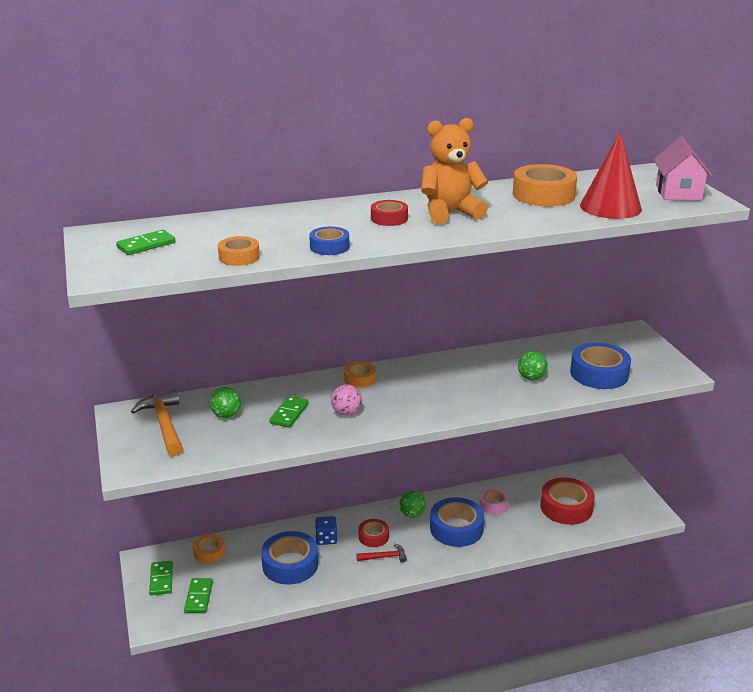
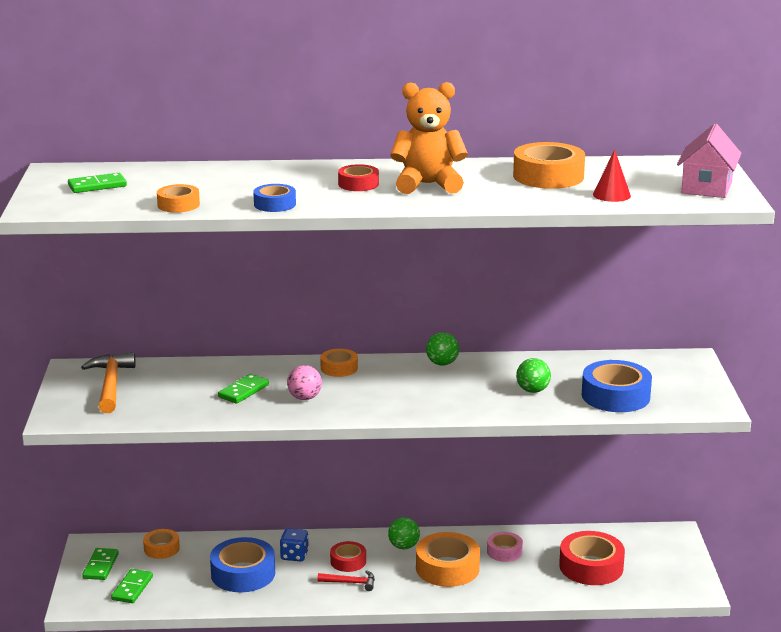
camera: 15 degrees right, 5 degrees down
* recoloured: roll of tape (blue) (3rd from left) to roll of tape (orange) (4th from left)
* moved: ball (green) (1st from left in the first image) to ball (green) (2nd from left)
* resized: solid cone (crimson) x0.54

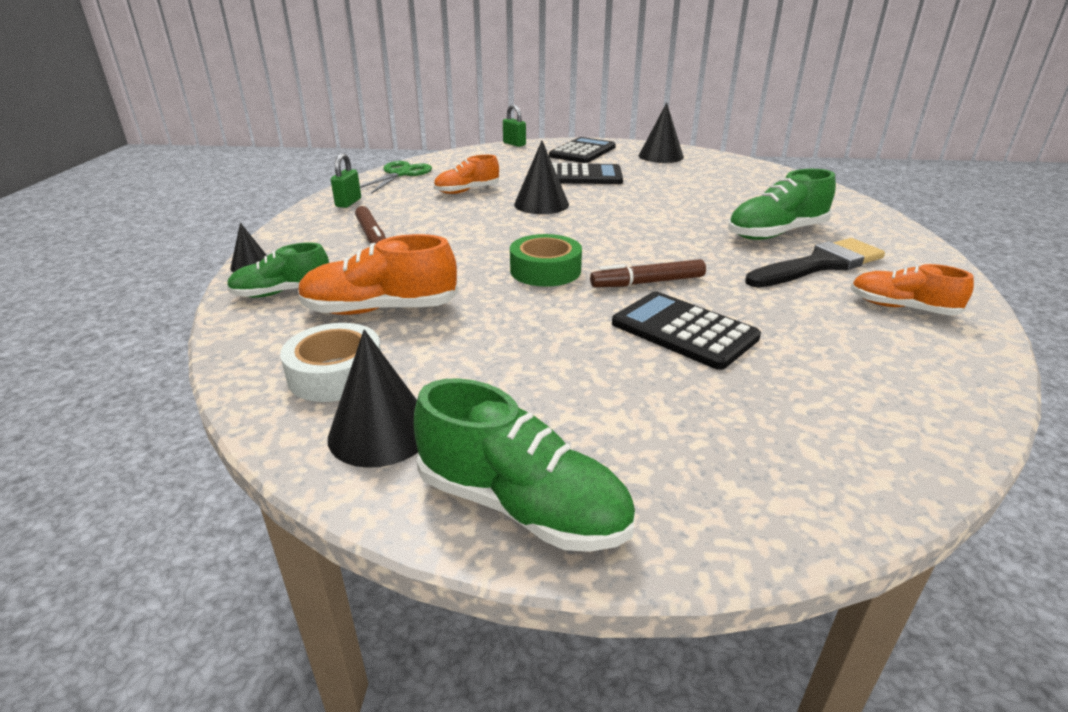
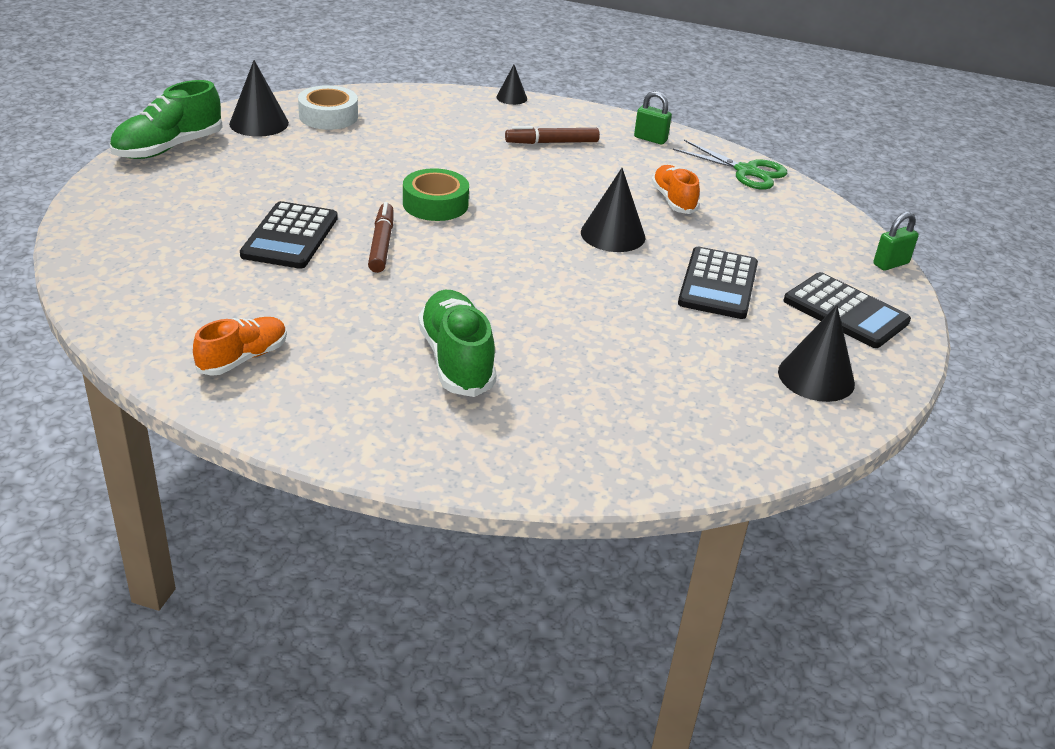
camera: 100 degrees right, 5 degrees up
* turned: adding machine (jet-black) (3rd from left in the first image) 135 degrees clockwise
* removed: sneaker (green) (1st from left)
* removed: sneaker (orange) (1st from left)
* removed: paint brush (jet-black)

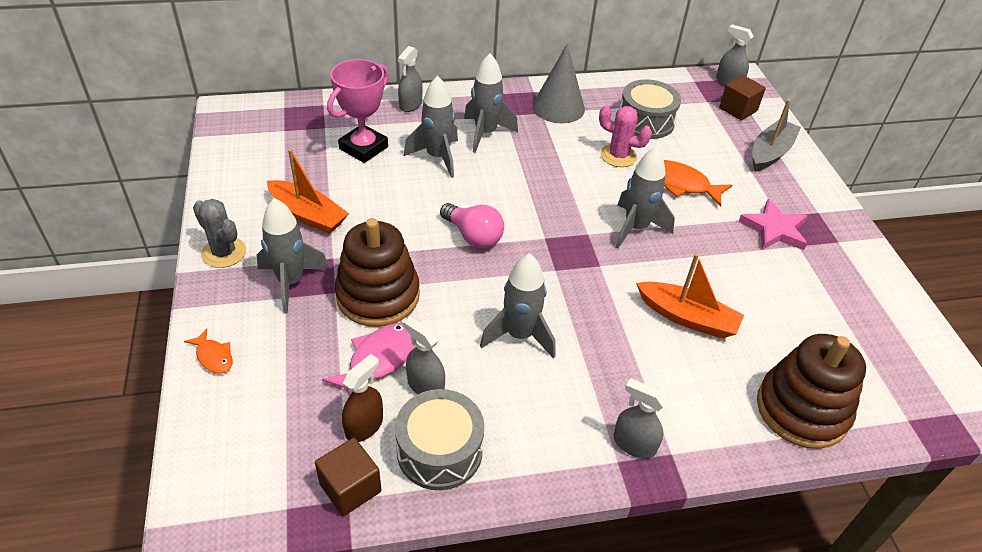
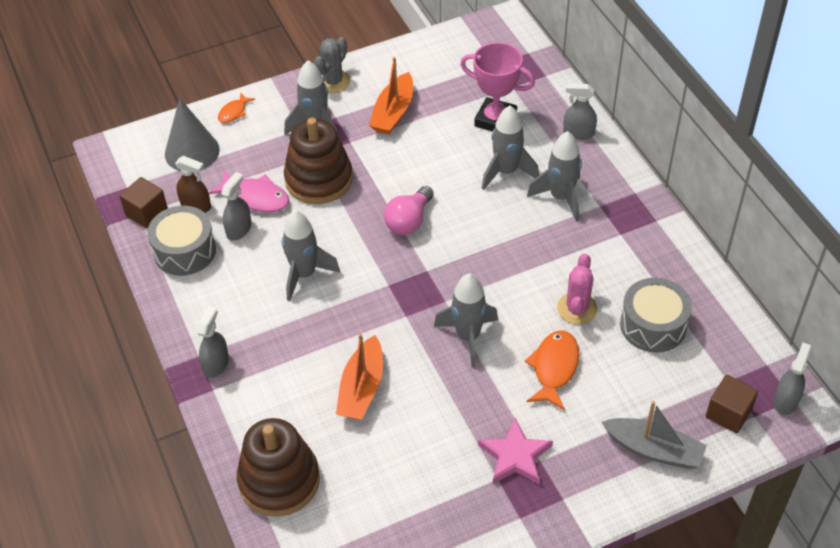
camera: 80 degrees right, 5 degrees up
* moved: solid cone (gray)

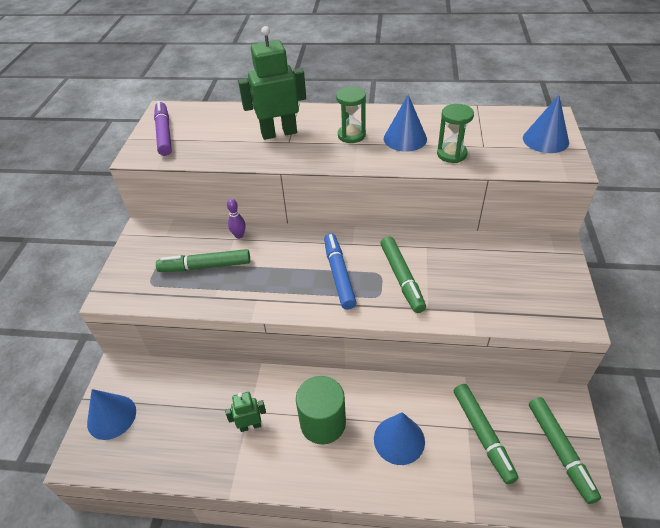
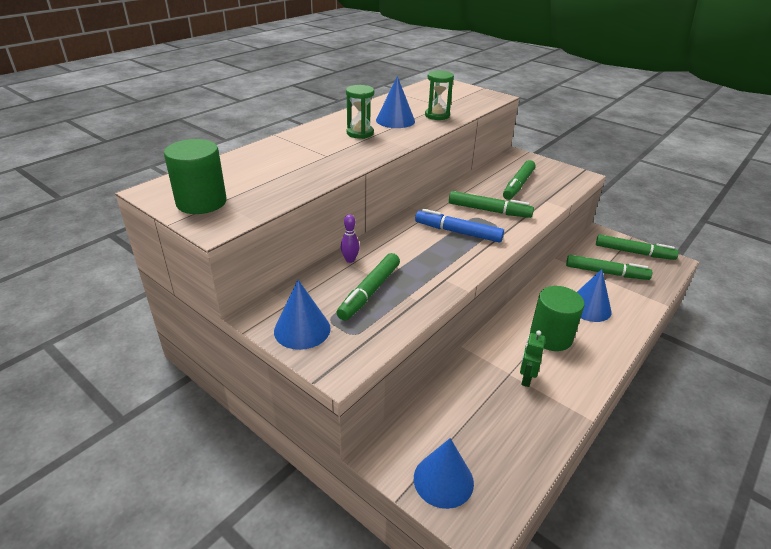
camera: 60 degrees left, 10 degrees down
* replaced: marker pen (violet) to cylinder shape (green) (1st from left)
* moved: solid cone (blue) (4th from left in the first image) to solid cone (blue) (1st from left)
* added: marker pen (green) (3rd from left)
* removed: toy robot (green) (2nd from left)

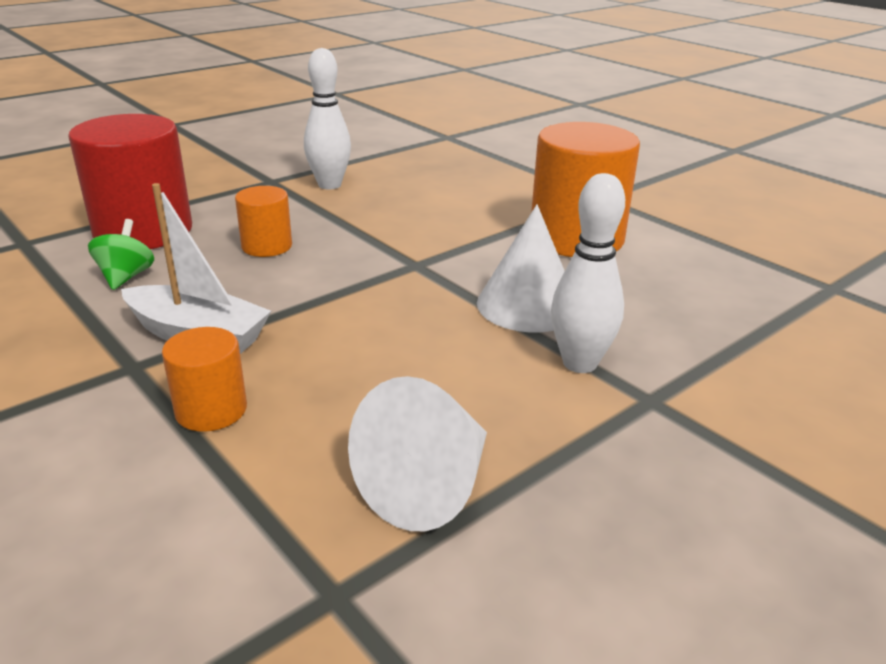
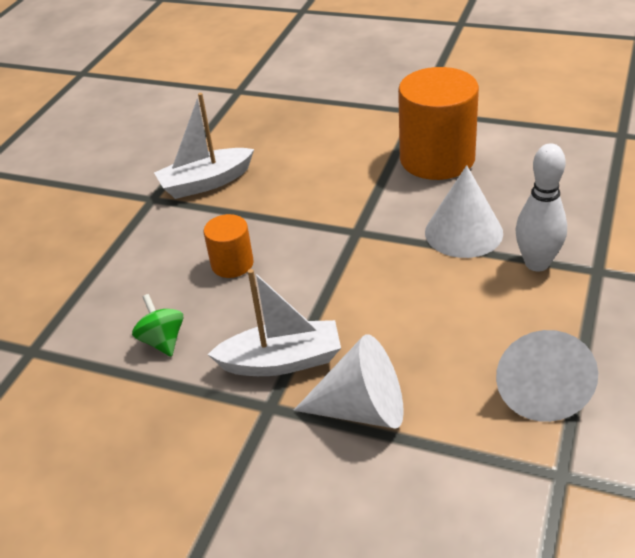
camera: 25 degrees left, 10 degrees up
* replaced: skittle (snow-white) (1st from left) to toy boat (snow-white) (1st from left)
* replaced: cylinder shape (orange) (1st from left) to solid cone (snow-white) (1st from left)
* removed: cylinder shape (crimson)

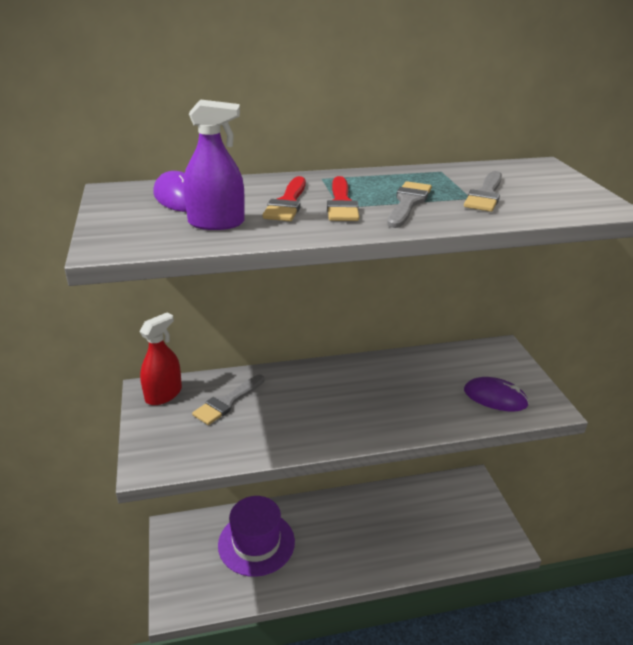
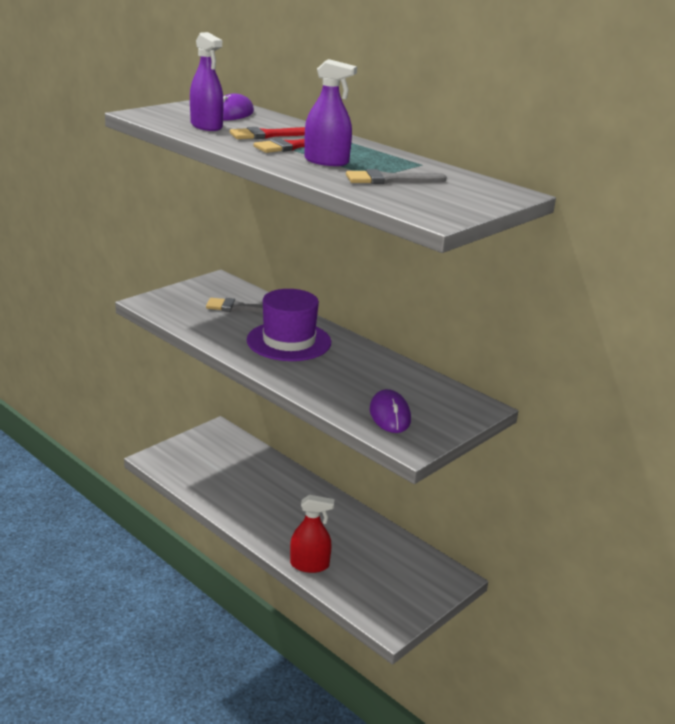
camera: 55 degrees right, 5 degrees down
* moved: tall hat (violet)
* moved: sprayer (crimson)
* replaced: paint brush (gray) (2nd from left) to sprayer (violet) (2nd from left)

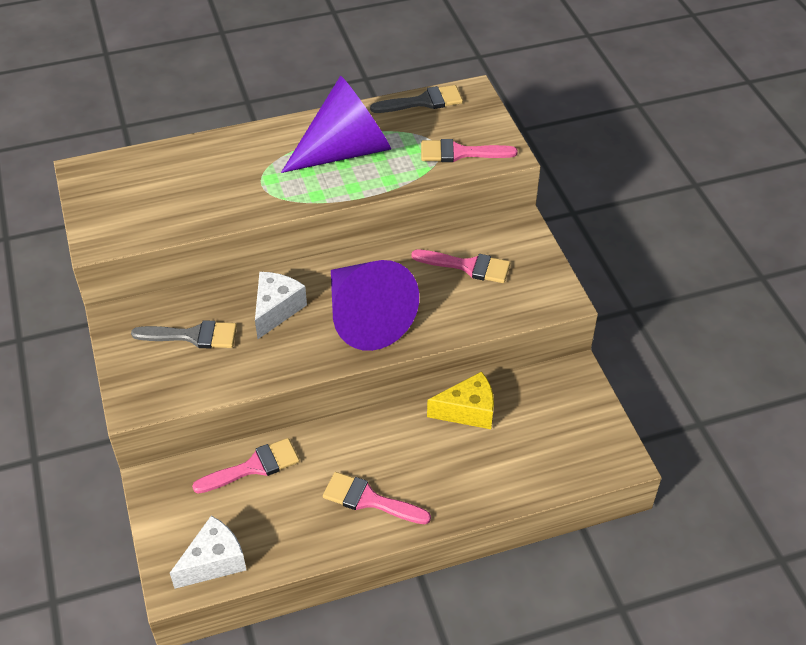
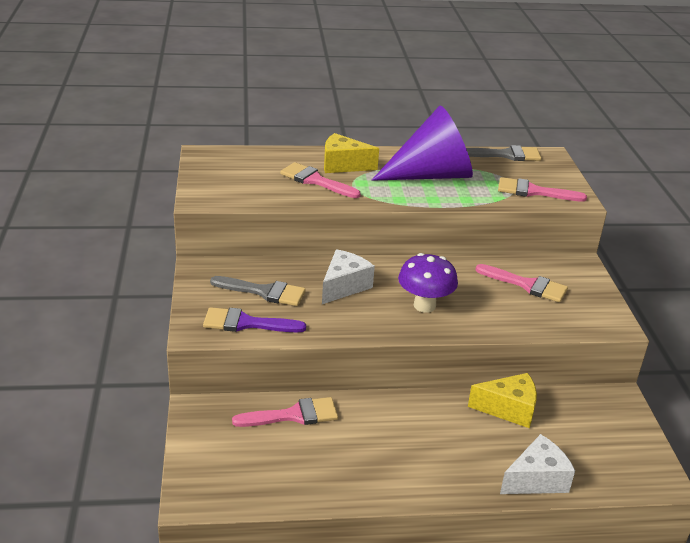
camera: 10 degrees right, 15 degrees down
* added: paint brush (violet)
* moved: paint brush (rose-pink) (2nd from left)
* added: cheese (yellow) (1st from left)
* replaced: solid cone (violet) (2nd from left) to fungus (violet)
* moved: cheese (snow-white) (1st from left in the first image) to cheese (snow-white) (2nd from left)

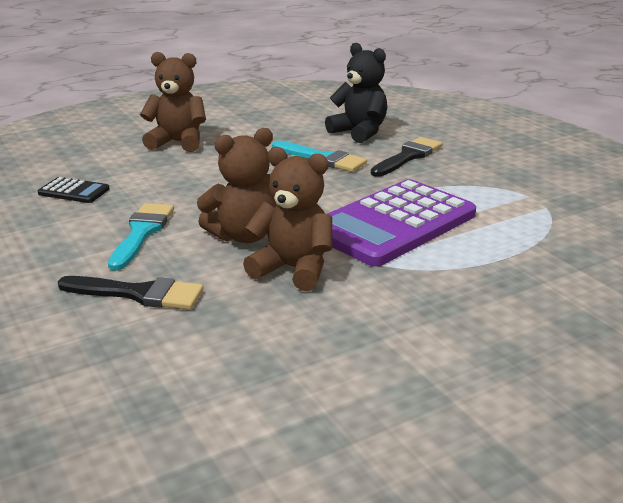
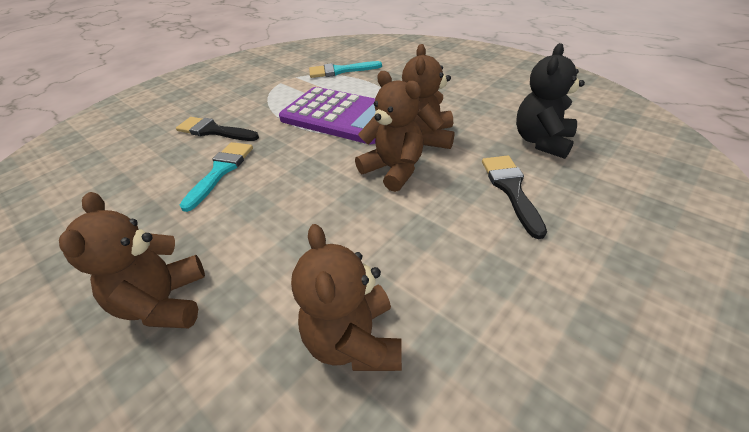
camera: 105 degrees left, 15 degrees up
* replaced: adding machine (jet-black) to stuffed bear (brown) (2nd from left)
* moved: paint brush (turquoise) (1st from left in the first image) to paint brush (turquoise) (2nd from left)
* moved: stuffed bear (jet-black)

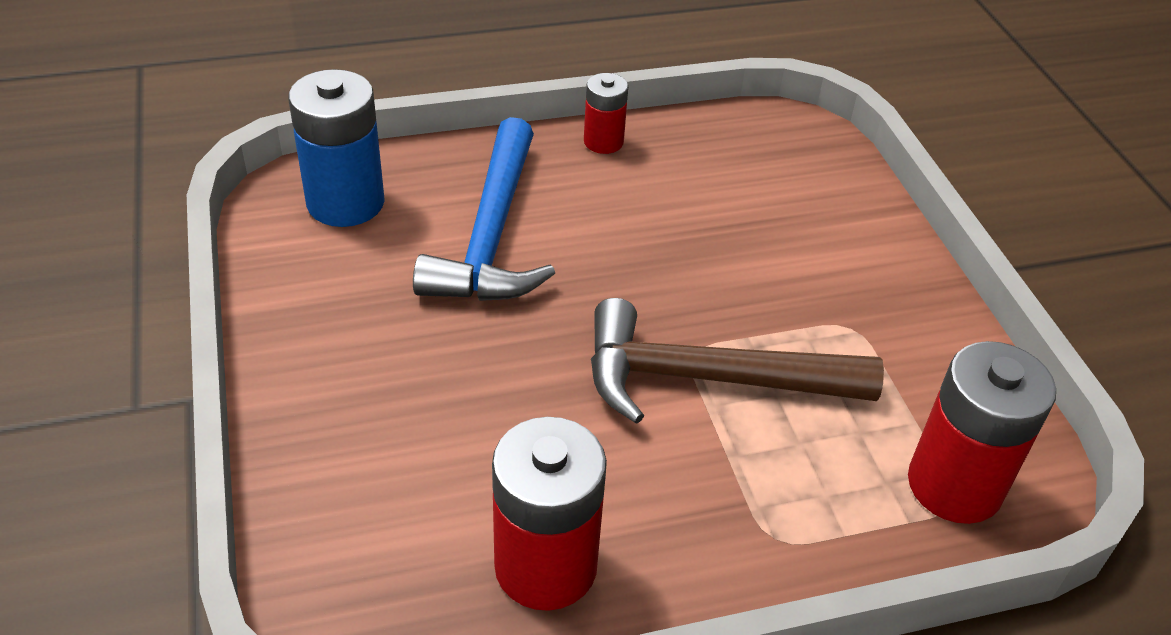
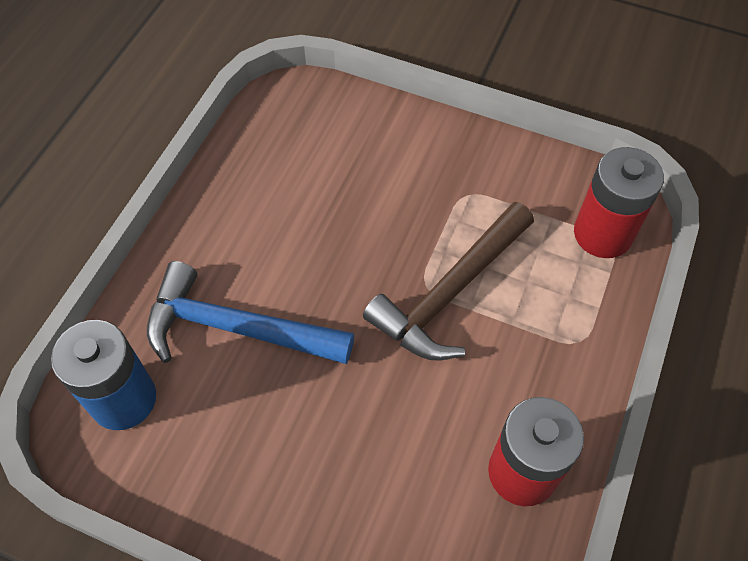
camera: 50 degrees left, 15 degrees up
* turned: claw hammer (blue) 150 degrees clockwise
* removed: AA battery (crimson) (2nd from left)

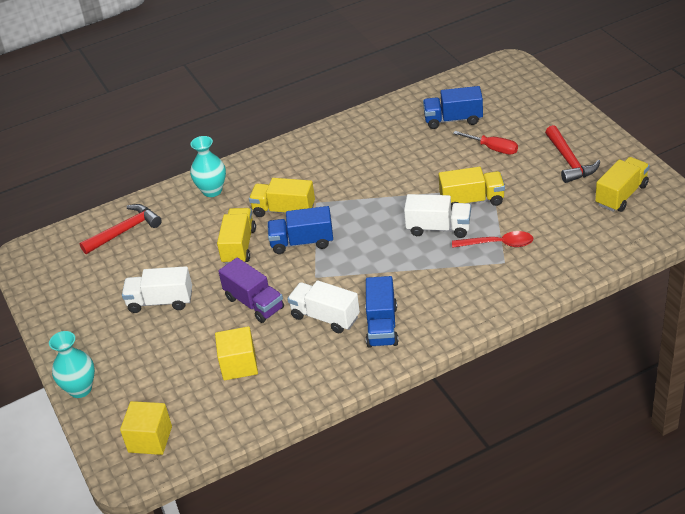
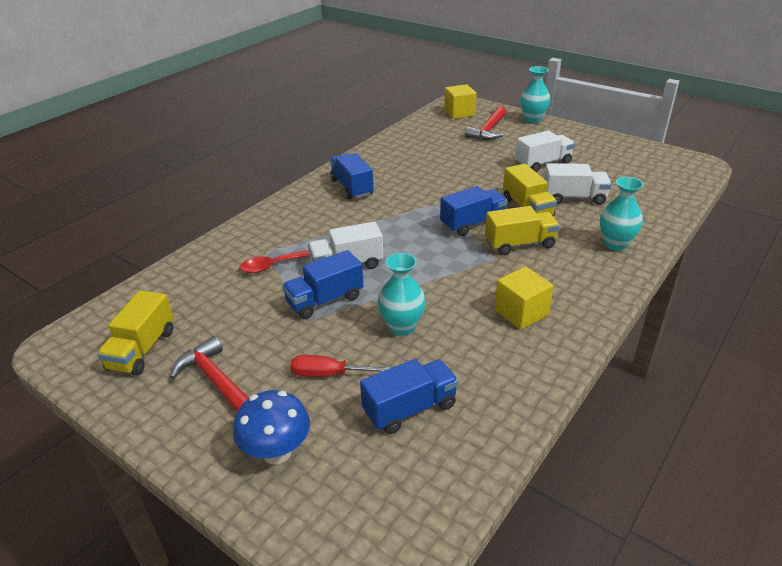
camera: 150 degrees right, 5 degrees down
* added: fungus (blue)
* recoloured: toy truck (yellow) (3rd from left) to toy truck (blue) (1st from left)
* added: tall vase (turquoise) (1st from left)
* moved: claw hammer (crimson) (1st from left in the first image) to claw hammer (crimson) (2nd from left)
* moved: solid cube (yellow) (2nd from left)
* moved: toy truck (snow-white) (2nd from left in the first image) to toy truck (snow-white) (3rd from left)
* removed: toy truck (violet)

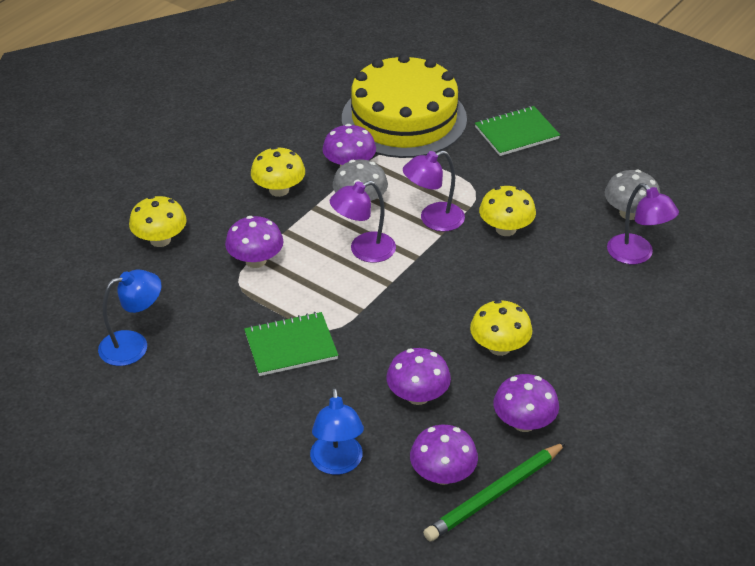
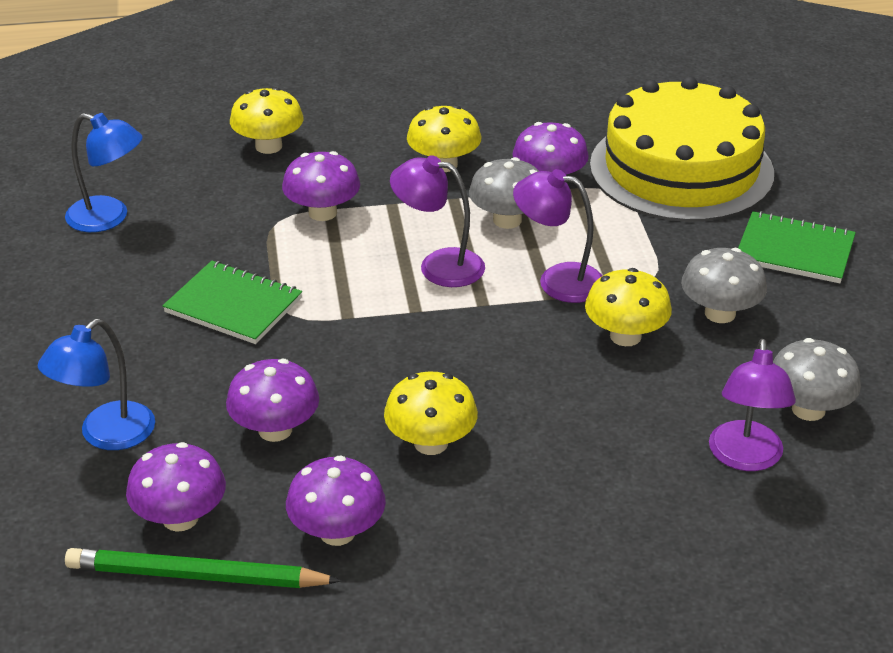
camera: 45 degrees right, 5 degrees down
* added: fungus (gray) (2nd from left)

